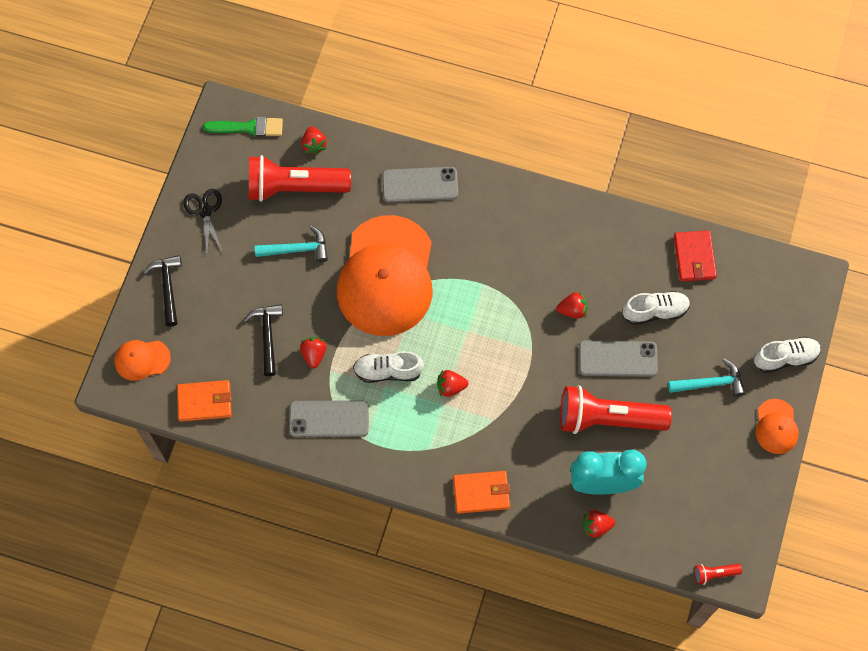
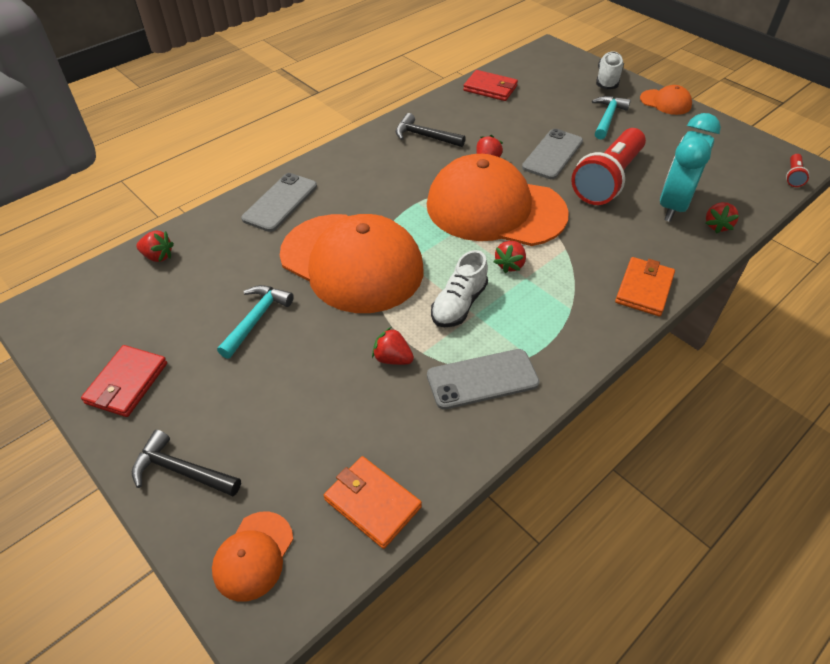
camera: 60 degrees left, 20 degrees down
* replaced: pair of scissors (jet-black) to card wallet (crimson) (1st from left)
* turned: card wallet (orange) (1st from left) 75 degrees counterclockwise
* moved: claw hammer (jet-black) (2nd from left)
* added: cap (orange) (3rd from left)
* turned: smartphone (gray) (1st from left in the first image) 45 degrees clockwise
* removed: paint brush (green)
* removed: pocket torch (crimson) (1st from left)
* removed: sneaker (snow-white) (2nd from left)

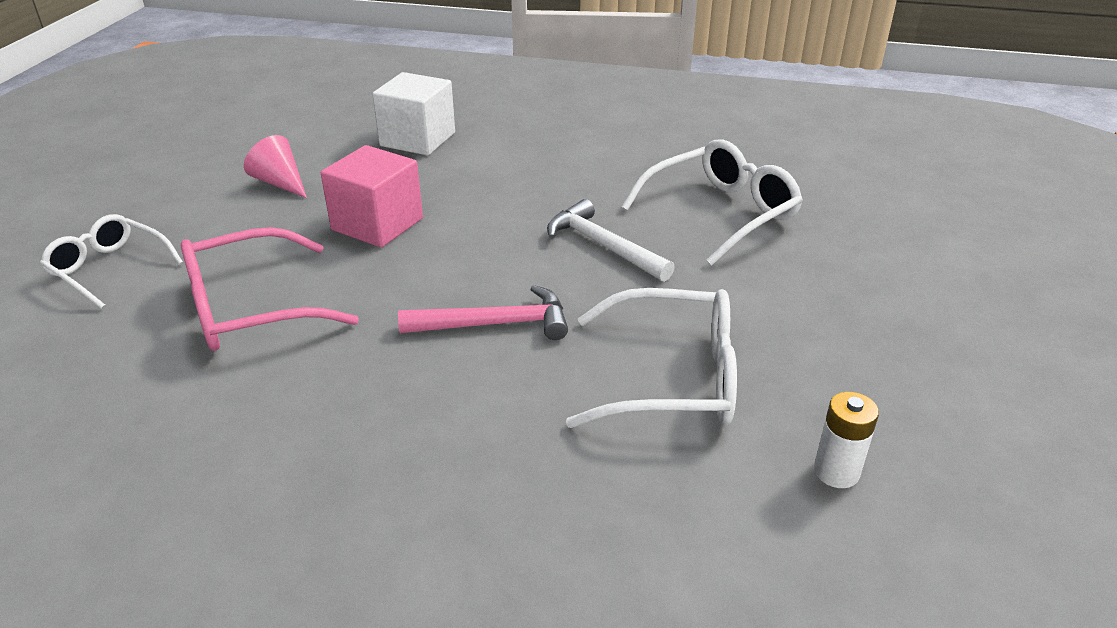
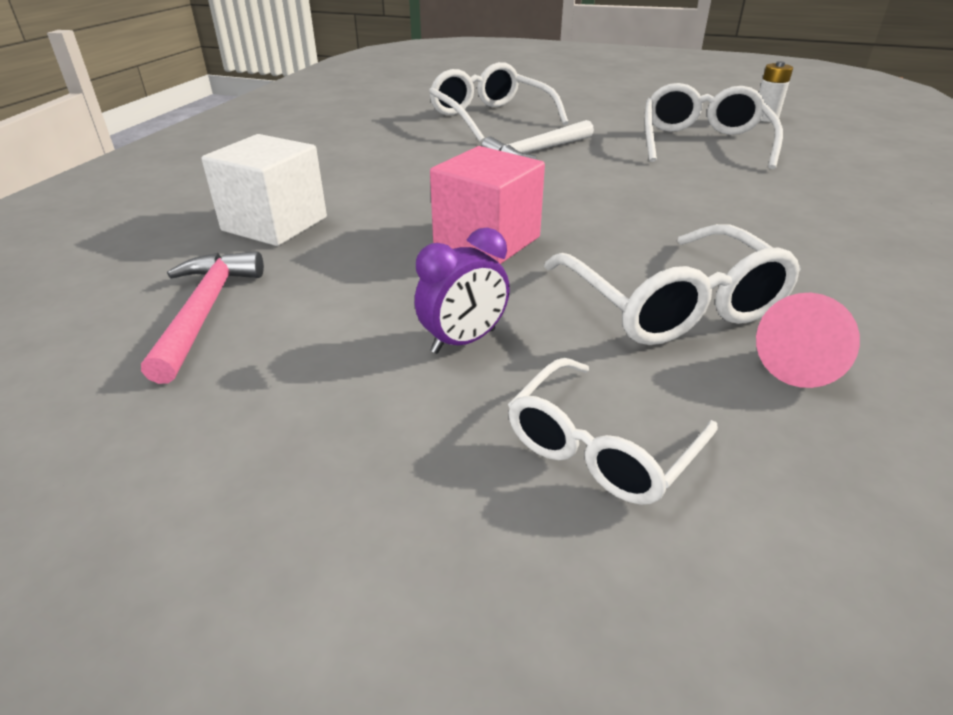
camera: 85 degrees left, 0 degrees up
* moved: claw hammer (rose-pink)
* added: bedside clock (violet)
* recoloured: glasses (rose-pink) to glasses (snow-white) (3rd from left)
* moved: solid cone (rose-pink)

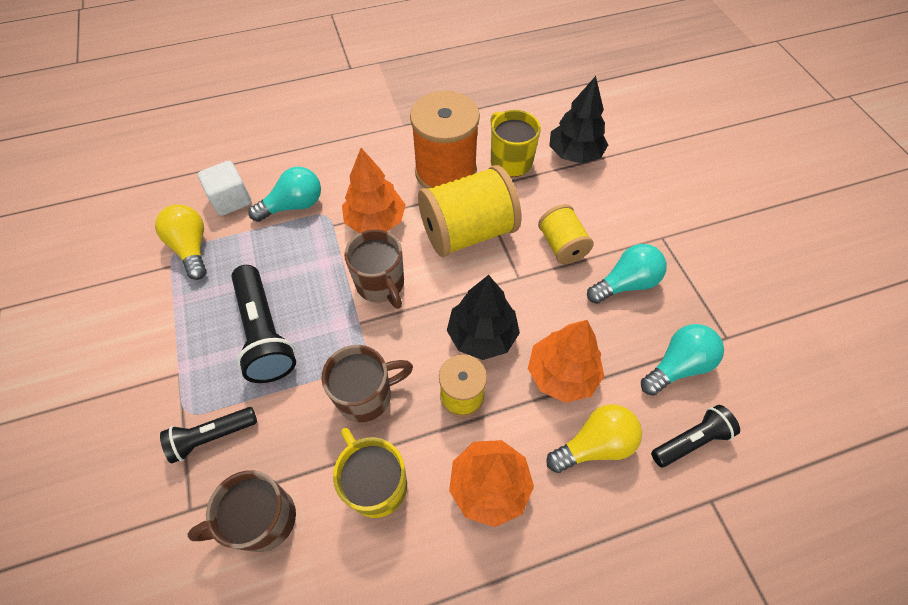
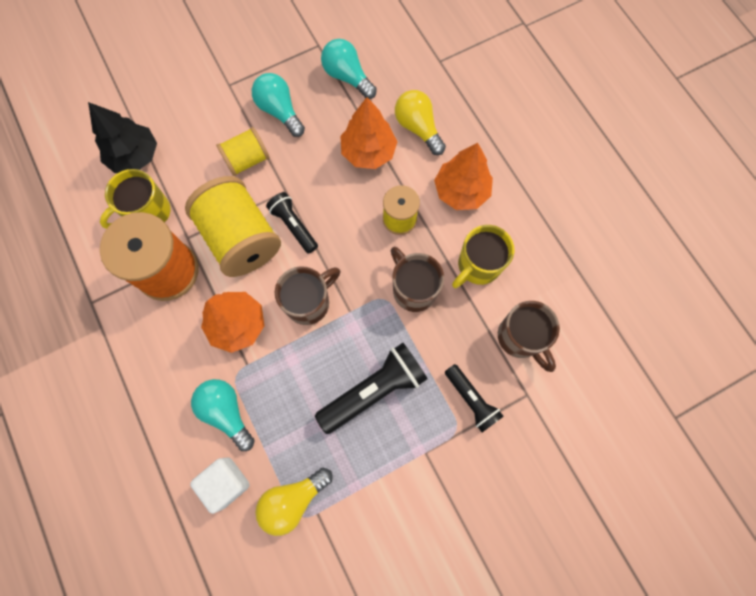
camera: 100 degrees left, 15 degrees up
* moved: pocket torch (jet-black) (3rd from left in the first image) to pocket torch (jet-black) (1st from left)
* removed: fir tree (jet-black) (1st from left)

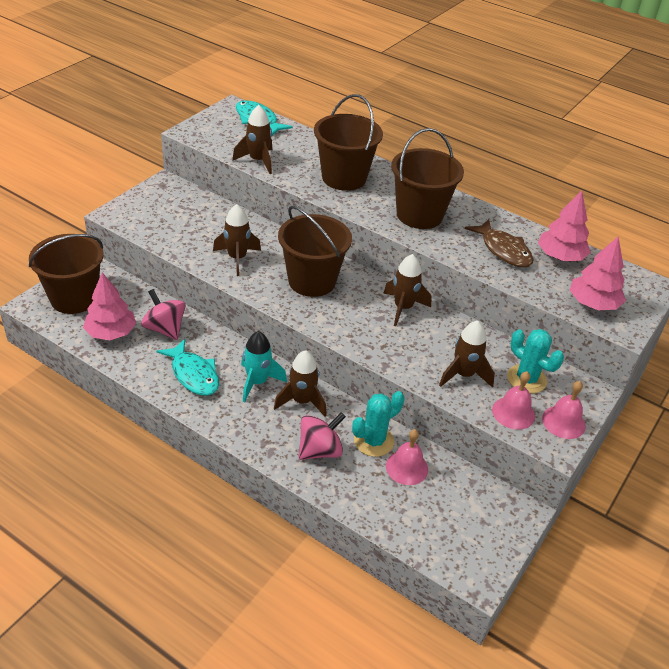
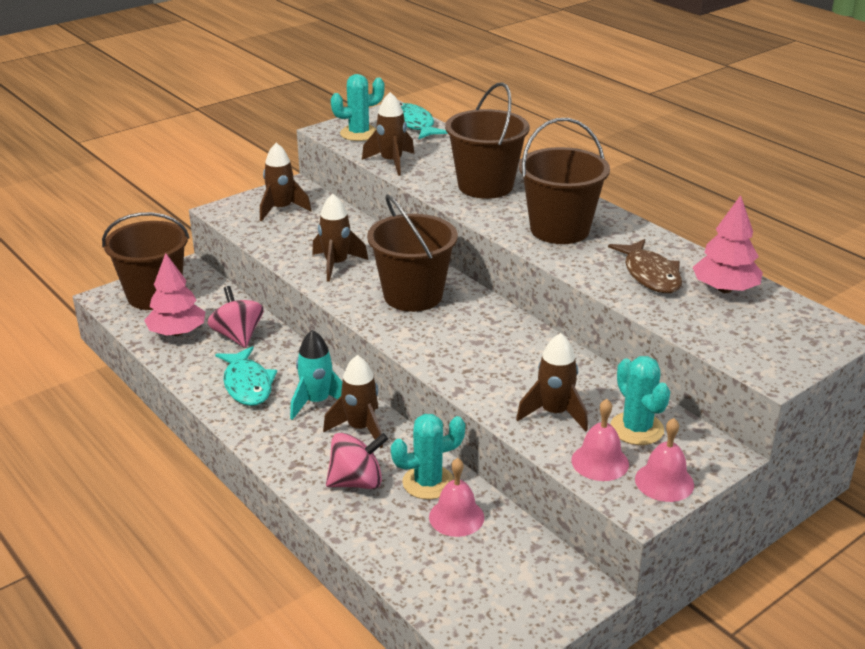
camera: 20 degrees right, 10 degrees down
* moved: toy rocket (brown) (4th from left in the first image) to toy rocket (brown) (1st from left)
* added: cactus (turquoise) (1st from left)
* removed: fir tree (rose-pink) (3rd from left)

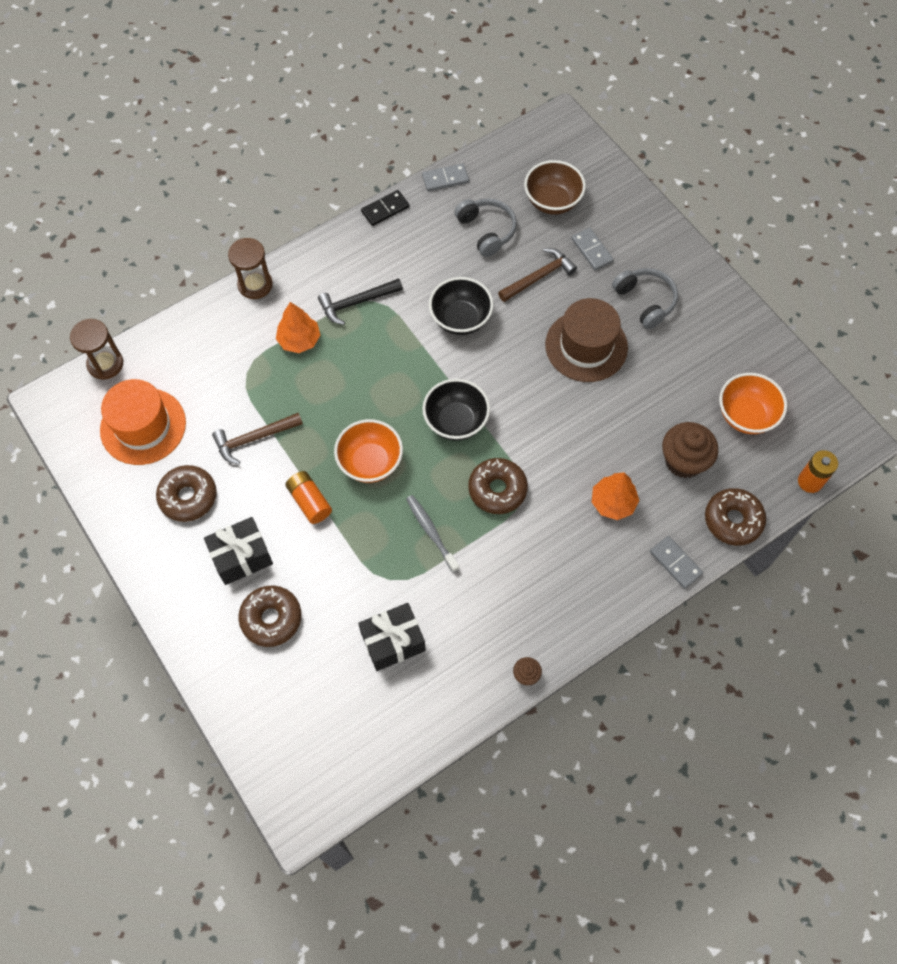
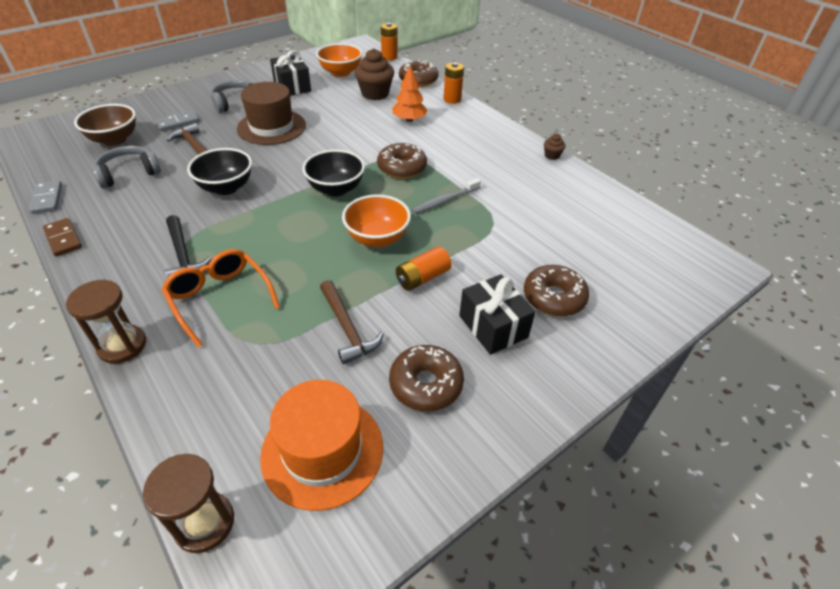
camera: 95 degrees left, 20 degrees down
* recoloured: domino (jet-black) to domino (brown)
* replaced: fir tree (orange) (1st from left) to glasses (orange)
* moved: wrapped gift (jet-black) (2nd from left in the first image) to wrapped gift (jet-black) (1st from left)
* replaced: domino (gray) (3rd from left) to AA battery (orange) (3rd from left)

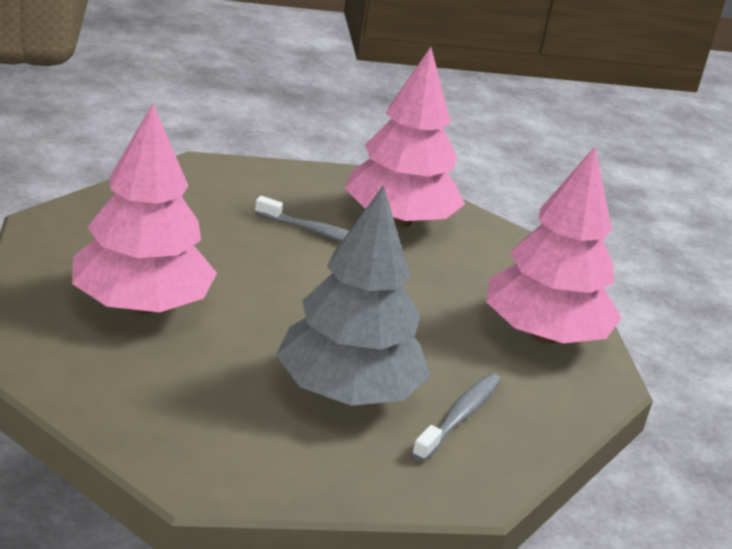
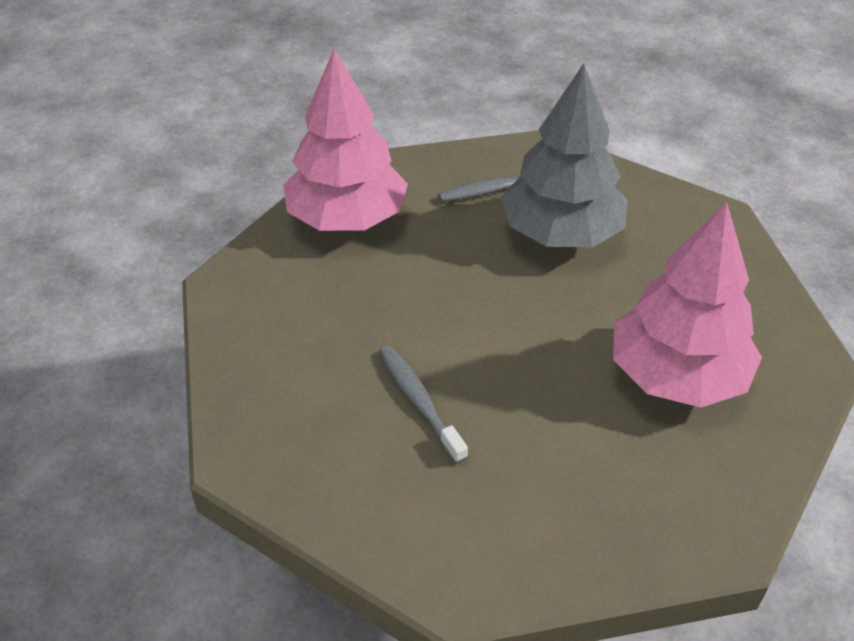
camera: 135 degrees left, 15 degrees up
* removed: fir tree (rose-pink) (2nd from left)

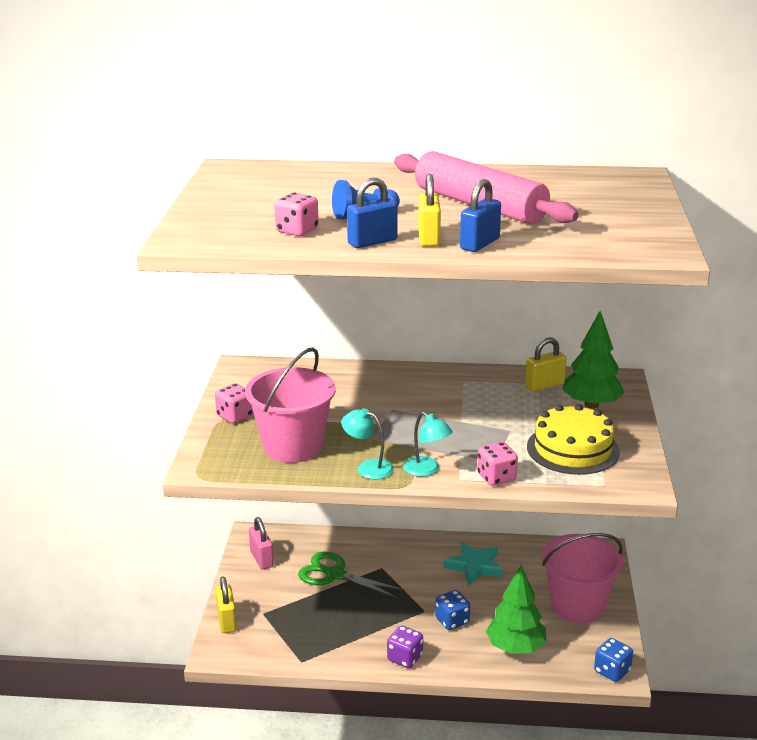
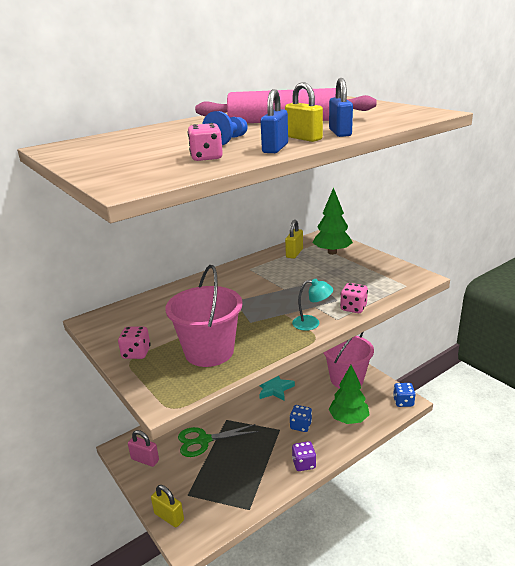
camera: 40 degrees left, 0 degrees up
* removed: desk lamp (turquoise) (1st from left)
* removed: cake (yellow)

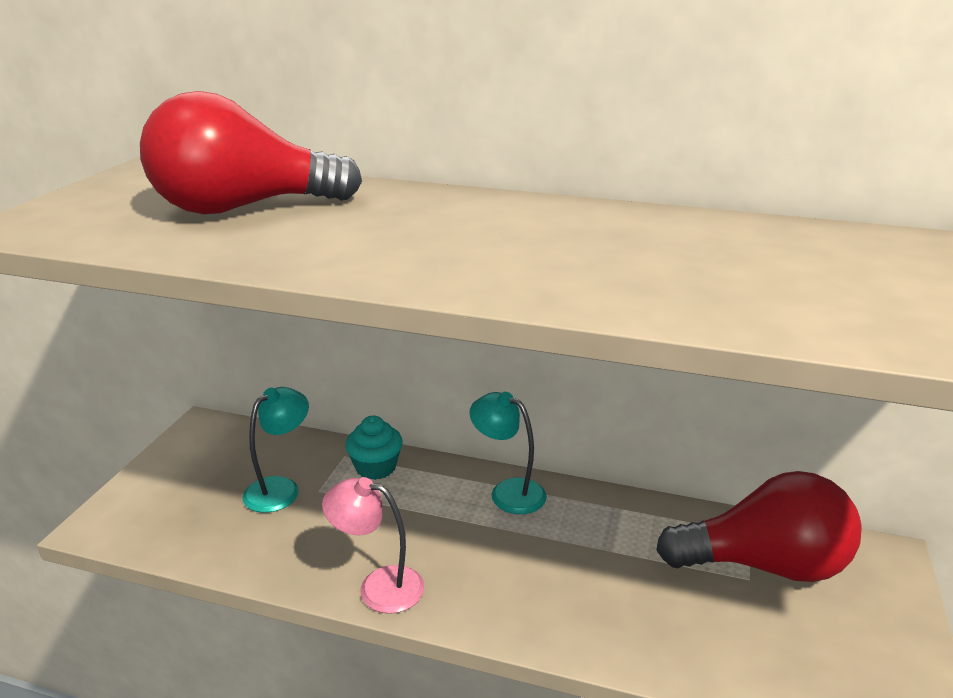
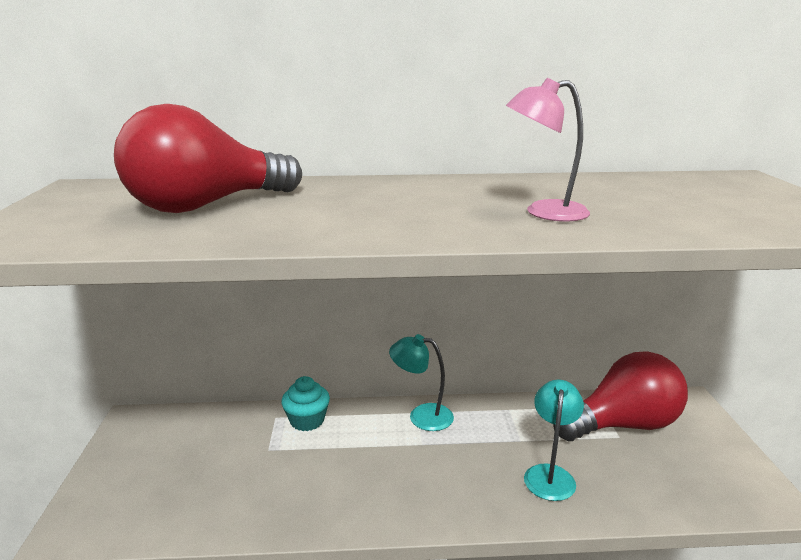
camera: 20 degrees left, 5 degrees down
* moved: desk lamp (rose-pink)
* moved: desk lamp (turquoise) (1st from left in the first image) to desk lamp (turquoise) (2nd from left)

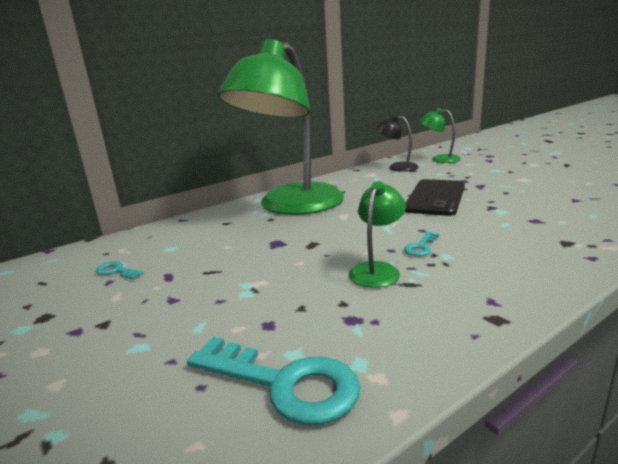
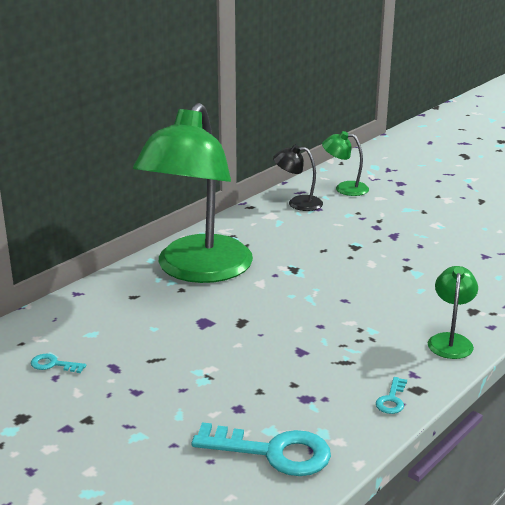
camera: 15 degrees left, 5 degrees up
* moved: door key (turquoise) (3rd from left)
* moved: desk lamp (green) (2nd from left in the first image) to desk lamp (green) (3rd from left)
* removed: smartphone (jet-black)

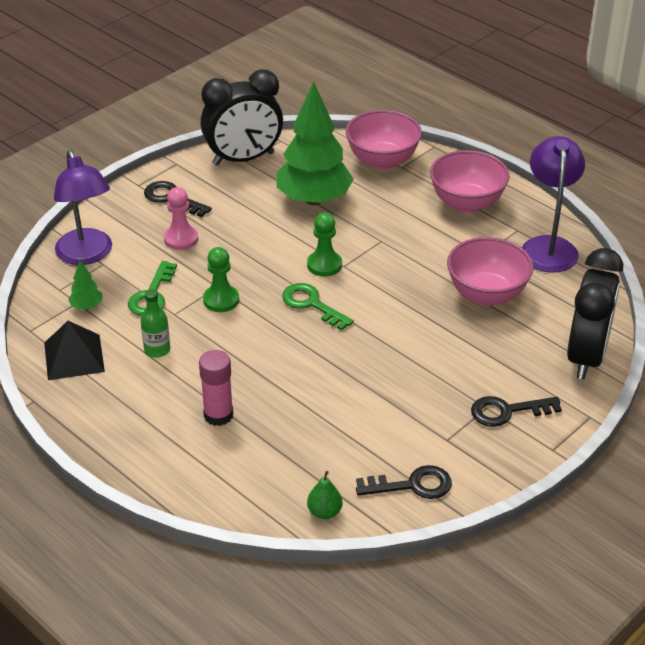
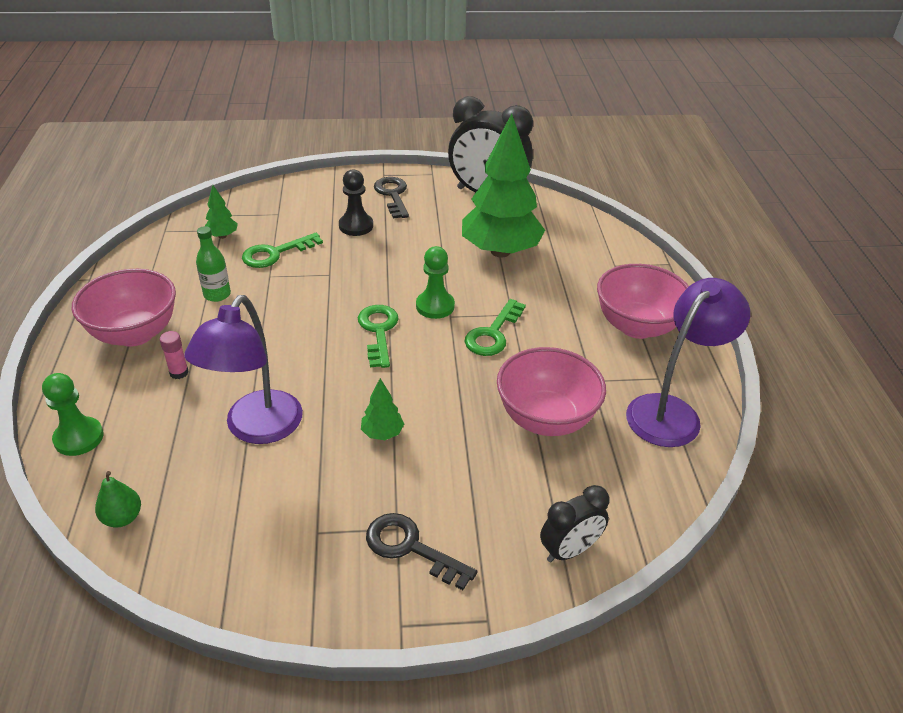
camera: 40 degrees right, 0 degrees up
* moved: game pawn (green) (1st from left)
* moved: deep dish (rose-pink) (1st from left)
* resized: glue (rose-pink) x0.57
* moved: desk lamp (violet) (1st from left)
* recoloured: game pawn (rose-pink) to game pawn (jet-black)
* added: fir tree (green) (2nd from left)
* added: door key (green) (3rd from left)
* resized: bedside clock (jet-black) (2nd from left) x0.53
* removed: pyramid (jet-black)
* removed: door key (jet-black) (2nd from left)

